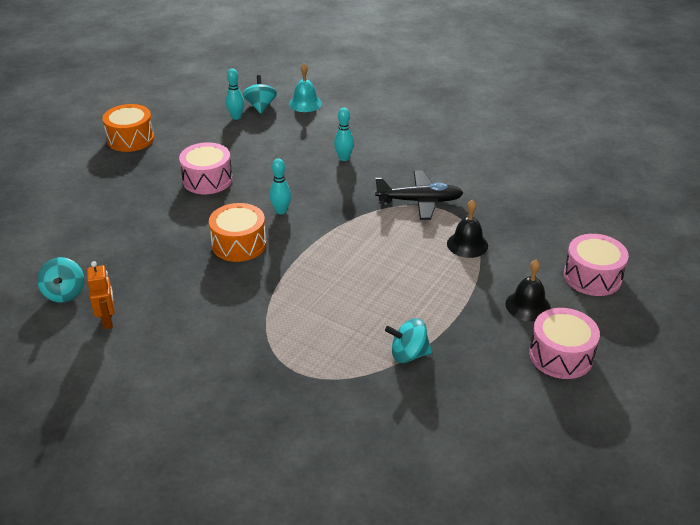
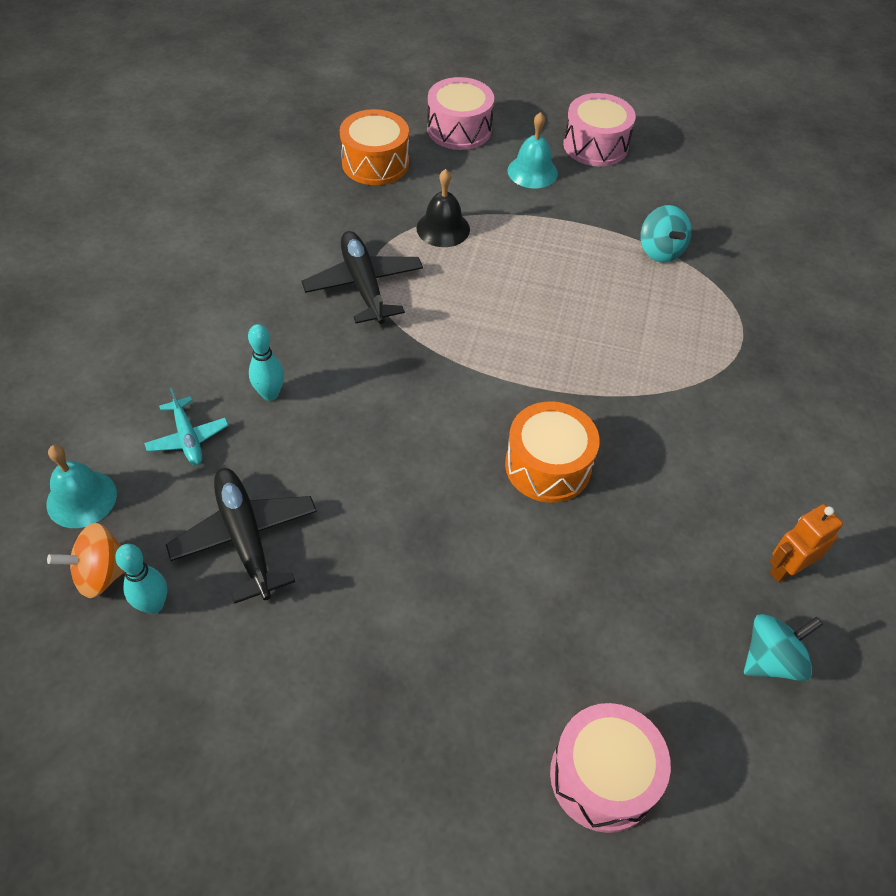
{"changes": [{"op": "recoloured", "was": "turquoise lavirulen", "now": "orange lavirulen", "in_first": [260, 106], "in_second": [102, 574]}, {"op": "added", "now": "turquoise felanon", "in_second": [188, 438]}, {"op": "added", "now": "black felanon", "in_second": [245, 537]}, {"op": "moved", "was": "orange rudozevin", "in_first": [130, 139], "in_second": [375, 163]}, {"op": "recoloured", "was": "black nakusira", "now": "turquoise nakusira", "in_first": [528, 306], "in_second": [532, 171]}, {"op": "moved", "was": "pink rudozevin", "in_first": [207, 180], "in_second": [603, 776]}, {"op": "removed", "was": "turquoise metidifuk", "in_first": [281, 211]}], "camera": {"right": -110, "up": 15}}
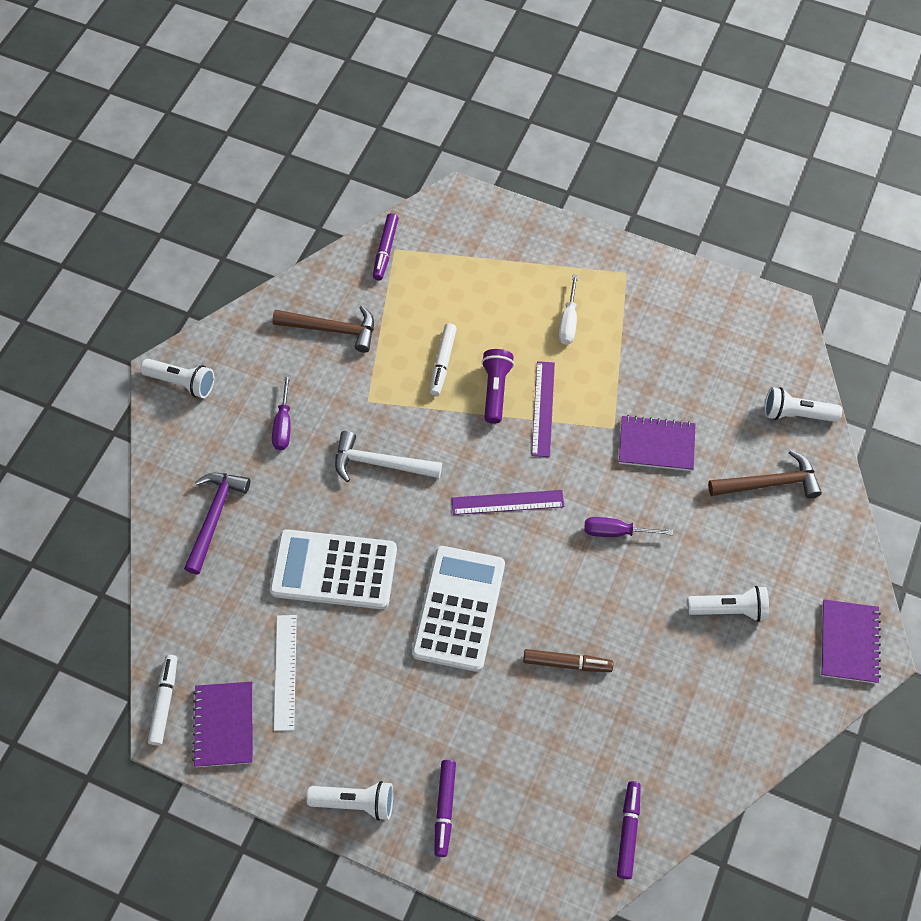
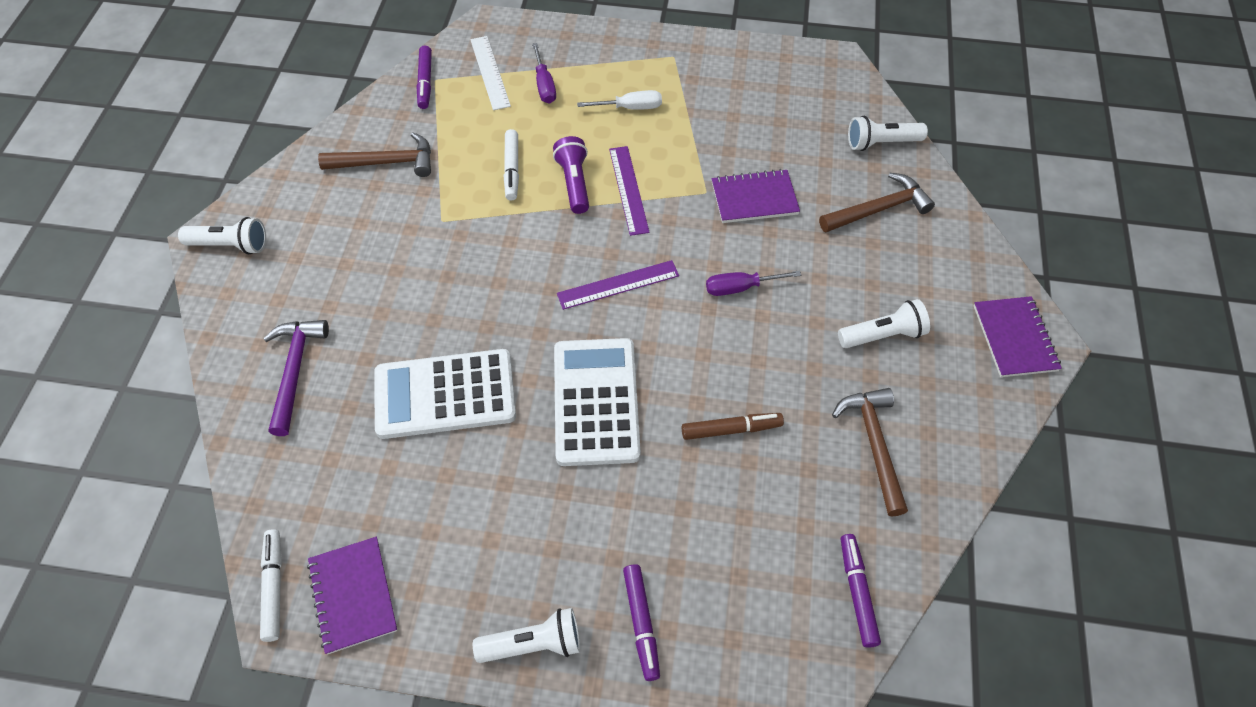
{"changes": [{"op": "moved", "was": "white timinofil", "in_first": [285, 671], "in_second": [490, 72]}, {"op": "moved", "was": "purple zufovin", "in_first": [283, 424], "in_second": [544, 85]}, {"op": "turned", "was": "white zufovin", "in_first": [568, 321], "in_second": [630, 108], "clockwise": -90}, {"op": "added", "now": "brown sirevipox", "in_second": [874, 445]}, {"op": "removed", "was": "white sirevipox", "in_first": [380, 463]}], "camera": {"right": -15, "up": -5}}
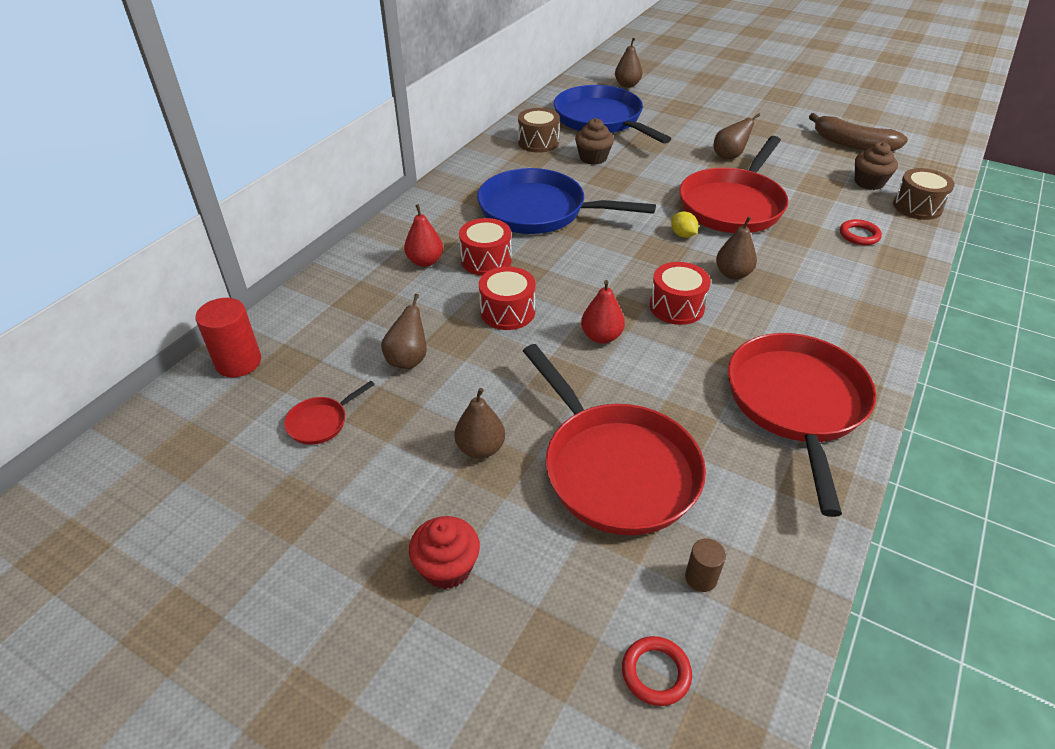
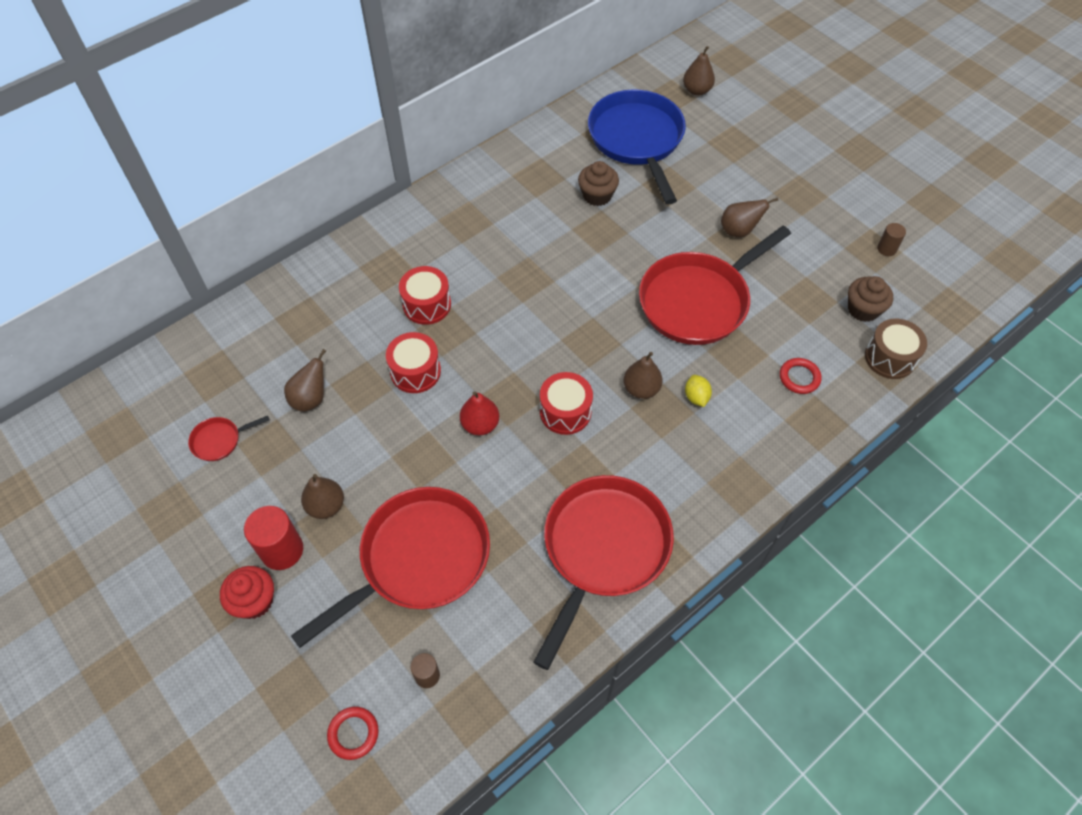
{"changes": [{"op": "moved", "was": "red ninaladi", "in_first": [238, 362], "in_second": [282, 550]}, {"op": "turned", "was": "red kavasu", "in_first": [615, 468], "in_second": [418, 560], "clockwise": -120}, {"op": "moved", "was": "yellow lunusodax", "in_first": [682, 235], "in_second": [696, 397]}, {"op": "replaced", "was": "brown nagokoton", "now": "brown ninaladi", "in_first": [852, 144], "in_second": [886, 249]}, {"op": "removed", "was": "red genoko", "in_first": [425, 261]}, {"op": "removed", "was": "blue kavasu", "in_first": [539, 211]}, {"op": "removed", "was": "brown rudozevin", "in_first": [538, 142]}], "camera": {"right": 20, "up": 15}}
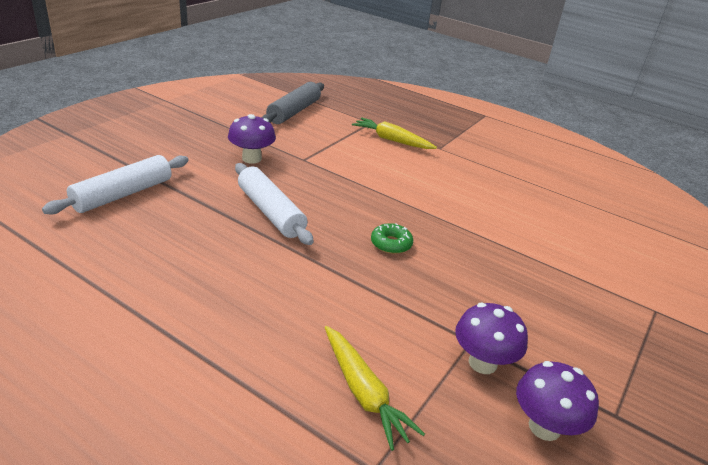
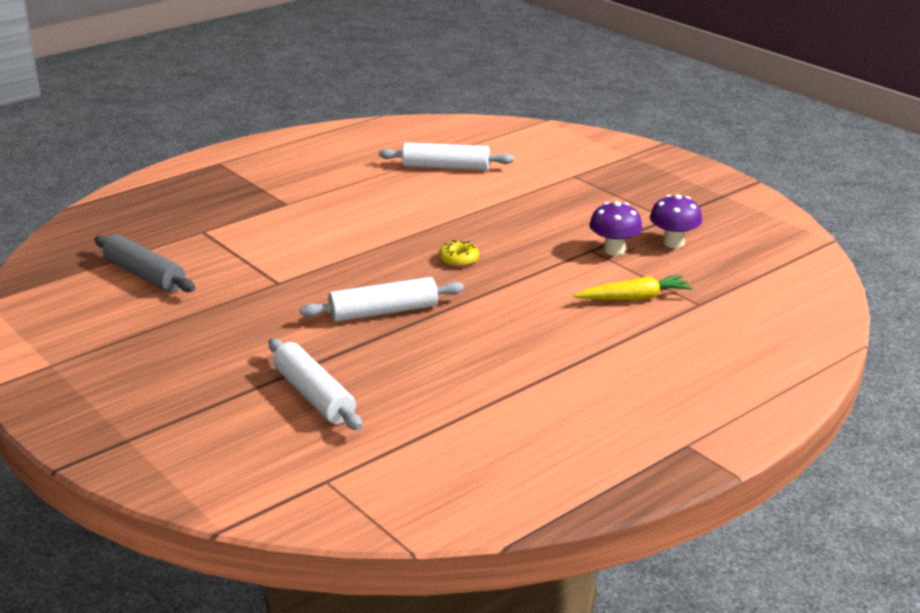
{"changes": [{"op": "added", "now": "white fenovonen", "in_second": [446, 167]}, {"op": "recoloured", "was": "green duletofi", "now": "yellow duletofi", "in_first": [391, 244], "in_second": [458, 259]}, {"op": "removed", "was": "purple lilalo", "in_first": [251, 158]}, {"op": "removed", "was": "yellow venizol", "in_first": [392, 140]}], "camera": {"right": -70, "up": -5}}
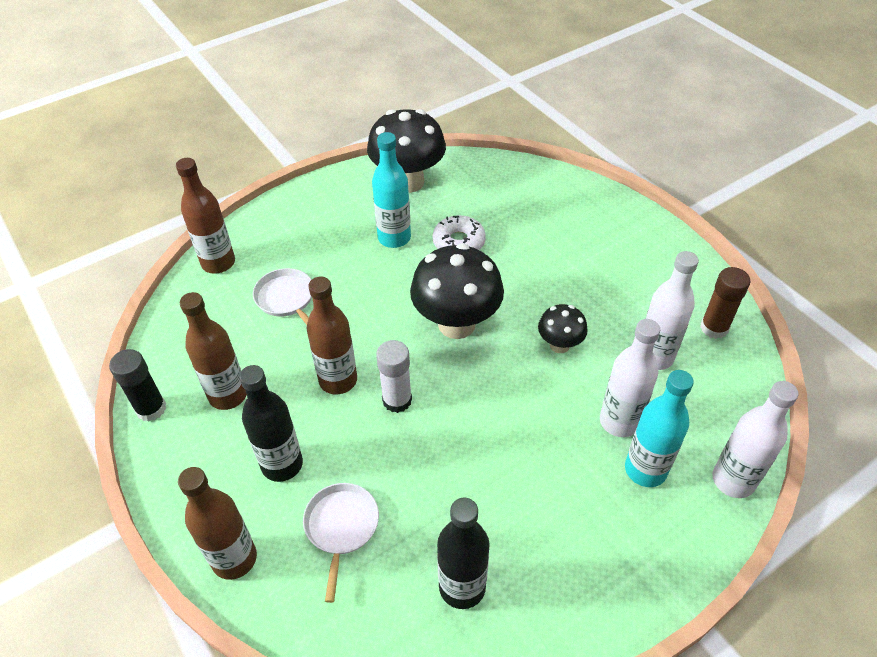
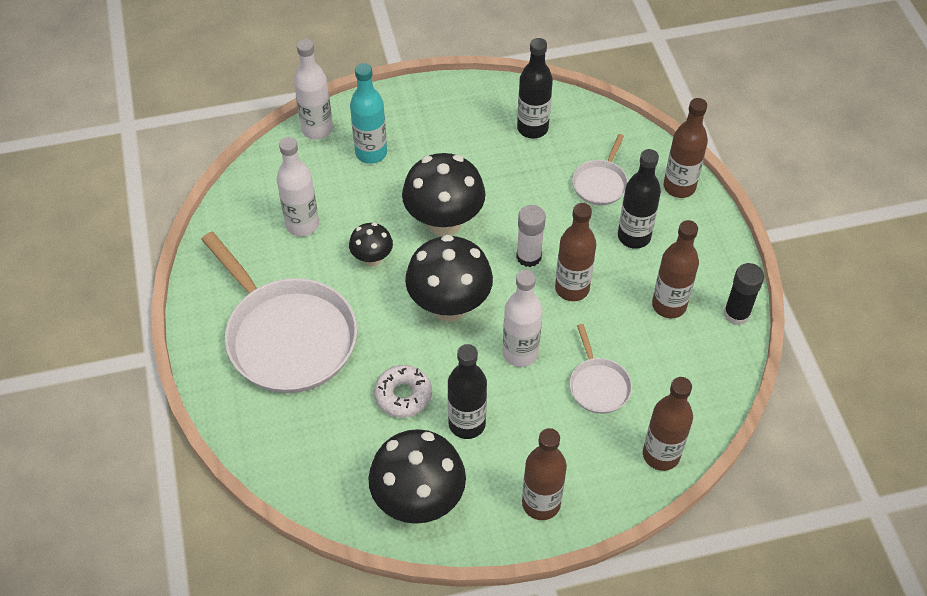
{"changes": [{"op": "added", "now": "white kavasu", "in_second": [288, 337]}, {"op": "added", "now": "black lilalo", "in_second": [444, 223]}, {"op": "recoloured", "was": "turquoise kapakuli", "now": "black kapakuli", "in_first": [394, 238], "in_second": [467, 424]}, {"op": "moved", "was": "white kapakuli", "in_first": [619, 421], "in_second": [520, 353]}, {"op": "added", "now": "brown kapakuli", "in_second": [541, 503]}, {"op": "removed", "was": "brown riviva", "in_first": [714, 328]}], "camera": {"right": -160, "up": 5}}
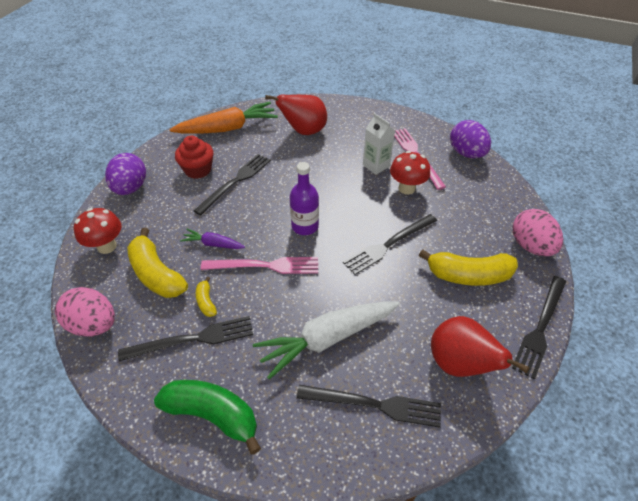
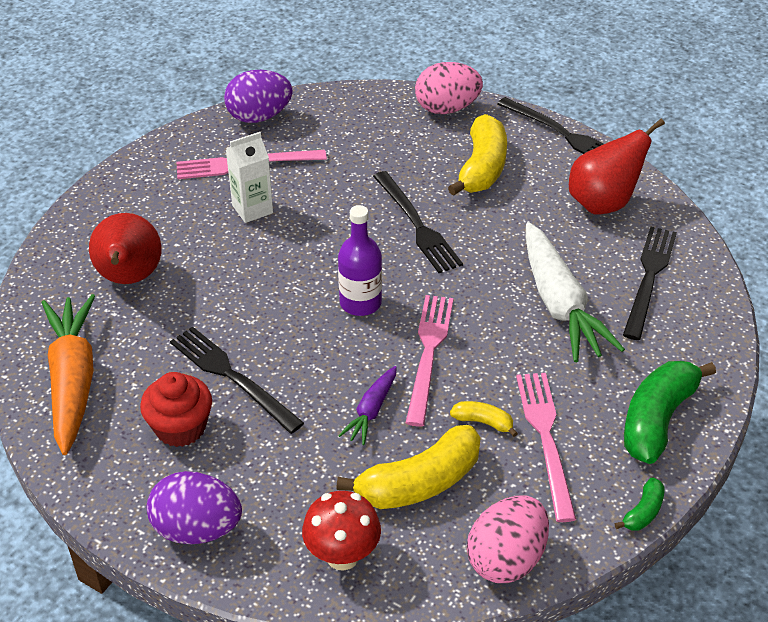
{"changes": [{"op": "turned", "was": "yellow nagokoton", "in_first": [206, 302], "in_second": [483, 422], "clockwise": -150}, {"op": "recoloured", "was": "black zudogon", "now": "pink zudogon", "in_first": [193, 339], "in_second": [546, 438]}, {"op": "added", "now": "green nagokoton", "in_second": [643, 512]}, {"op": "removed", "was": "red lilalo", "in_first": [406, 188]}], "camera": {"right": -80, "up": -5}}
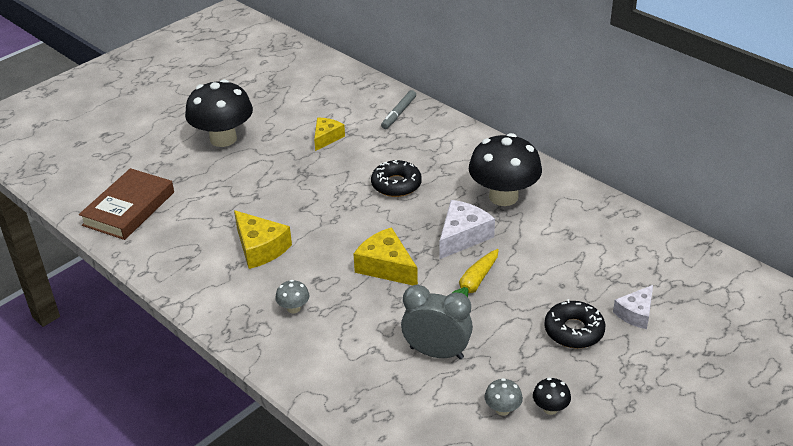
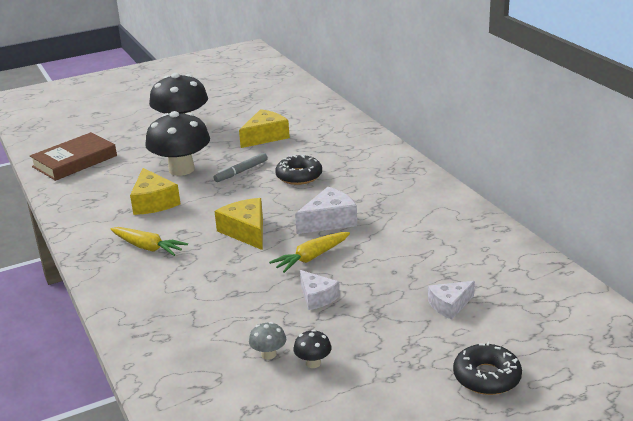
{"changes": [{"op": "replaced", "was": "grey lilalo", "now": "yellow venizol", "in_first": [293, 308], "in_second": [147, 247]}, {"op": "moved", "was": "black lilalo", "in_first": [503, 196], "in_second": [181, 169]}, {"op": "moved", "was": "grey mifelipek", "in_first": [398, 113], "in_second": [241, 171]}, {"op": "resized", "was": "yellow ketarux", "in_first": [326, 138], "in_second": [265, 137], "ratio": 1.51}, {"op": "added", "now": "white ketarux", "in_second": [317, 297]}, {"op": "moved", "was": "black duletofi", "in_first": [574, 331], "in_second": [486, 377]}, {"op": "removed", "was": "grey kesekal", "in_first": [436, 353]}], "camera": {"right": 20, "up": -10}}
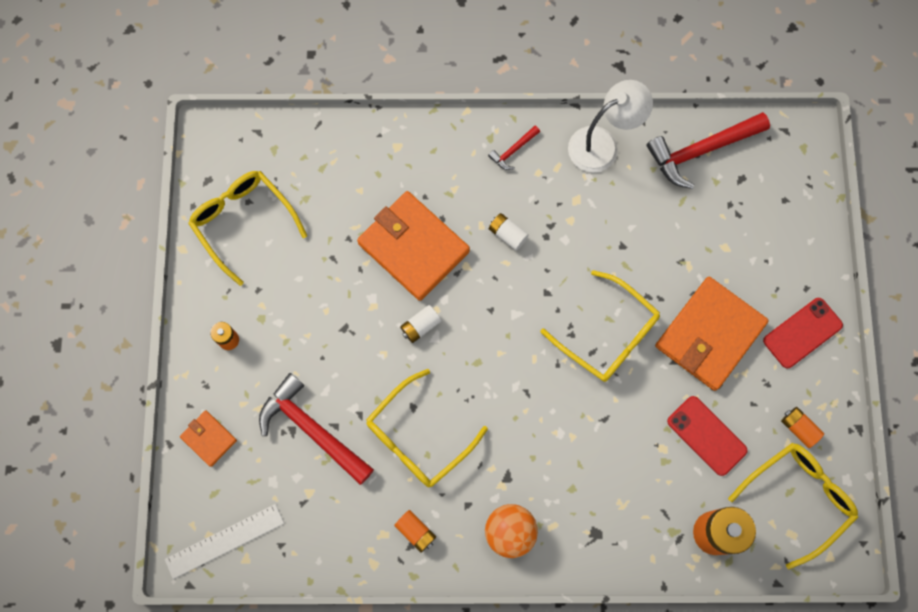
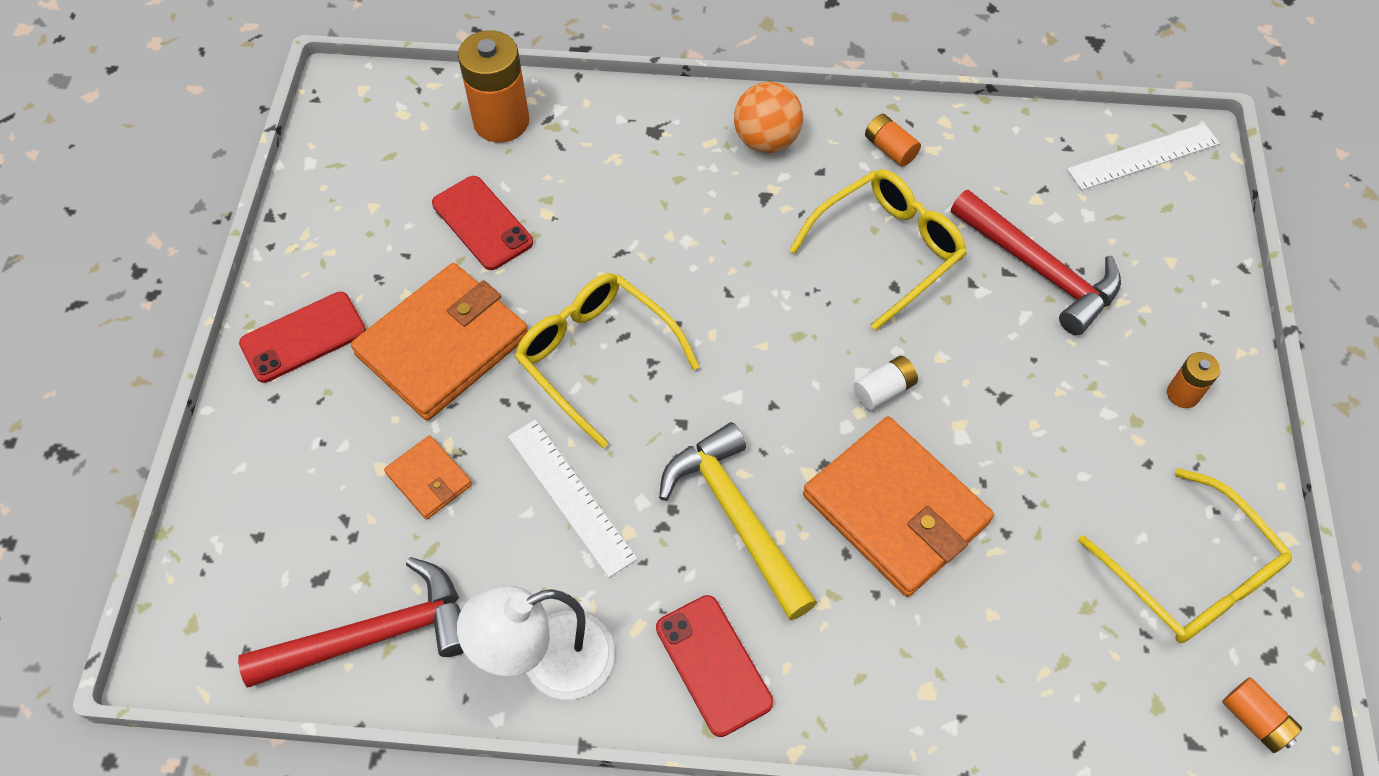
{"changes": [{"op": "moved", "was": "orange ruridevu", "in_first": [209, 439], "in_second": [429, 479]}, {"op": "added", "now": "white timinofil", "in_second": [570, 496]}, {"op": "replaced", "was": "red sirevipox", "now": "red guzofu", "in_first": [513, 150], "in_second": [713, 665]}, {"op": "replaced", "was": "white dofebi", "now": "yellow sirevipox", "in_first": [507, 234], "in_second": [736, 517]}, {"op": "moved", "was": "orange dofebi", "in_first": [799, 428], "in_second": [1254, 720]}, {"op": "removed", "was": "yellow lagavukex", "in_first": [797, 498]}], "camera": {"right": -175, "up": -15}}
